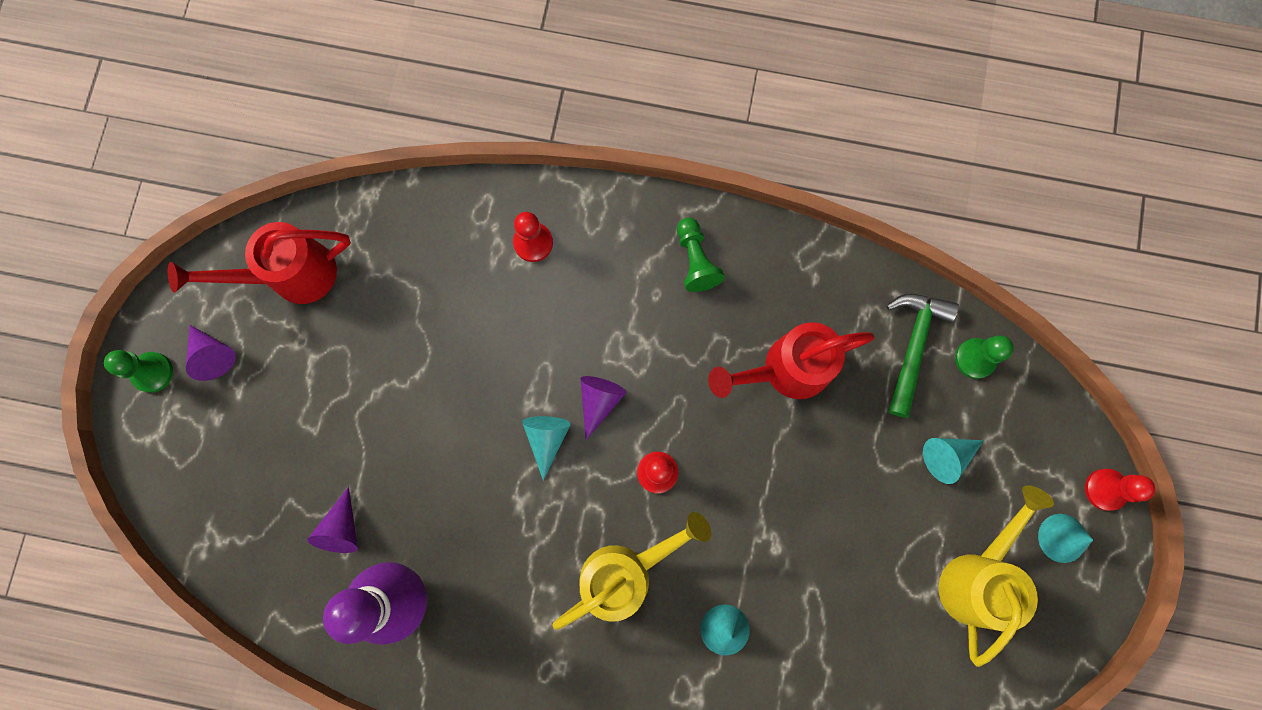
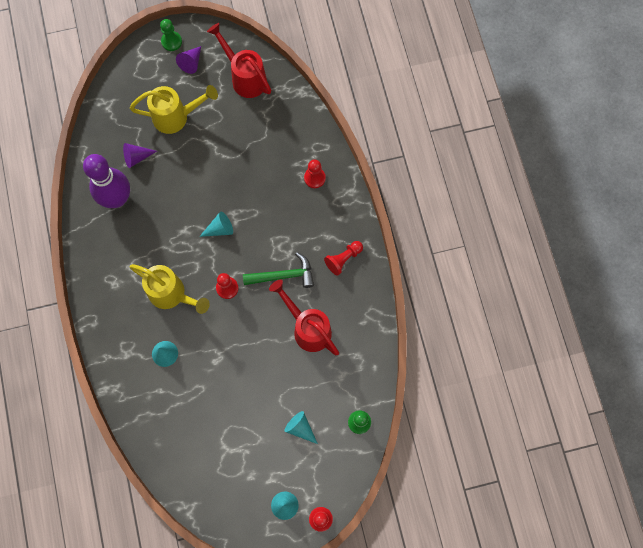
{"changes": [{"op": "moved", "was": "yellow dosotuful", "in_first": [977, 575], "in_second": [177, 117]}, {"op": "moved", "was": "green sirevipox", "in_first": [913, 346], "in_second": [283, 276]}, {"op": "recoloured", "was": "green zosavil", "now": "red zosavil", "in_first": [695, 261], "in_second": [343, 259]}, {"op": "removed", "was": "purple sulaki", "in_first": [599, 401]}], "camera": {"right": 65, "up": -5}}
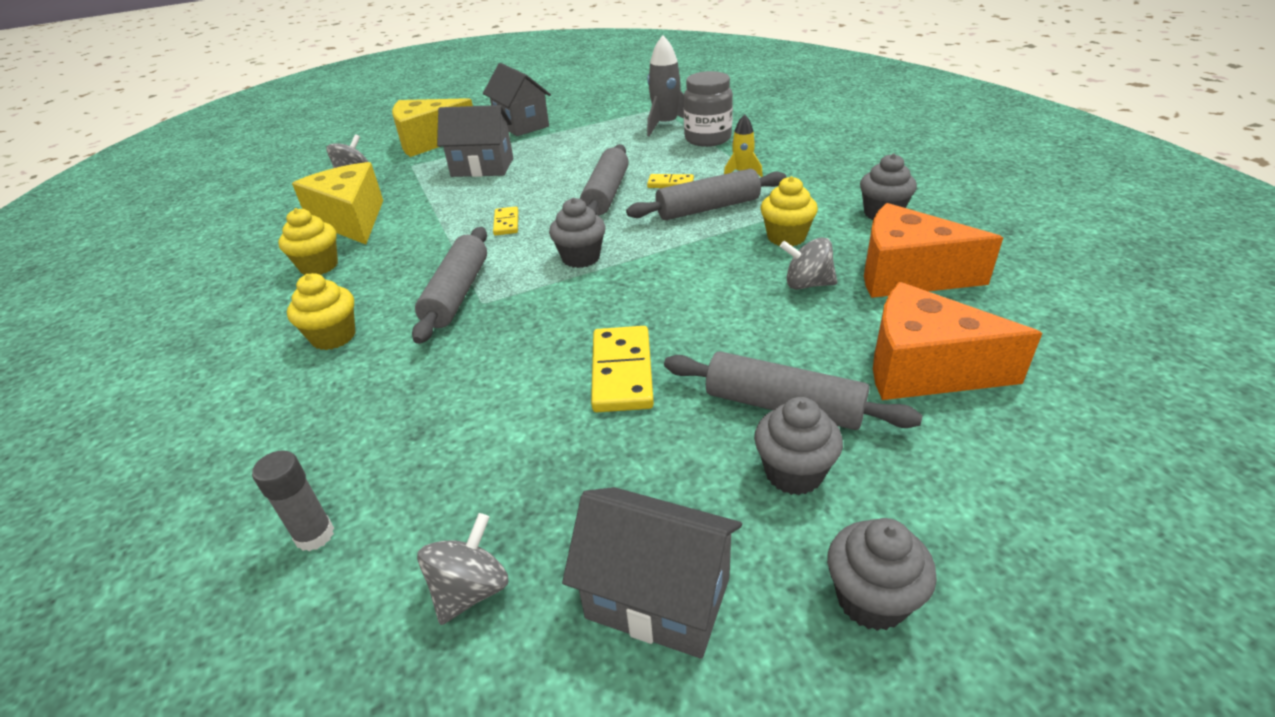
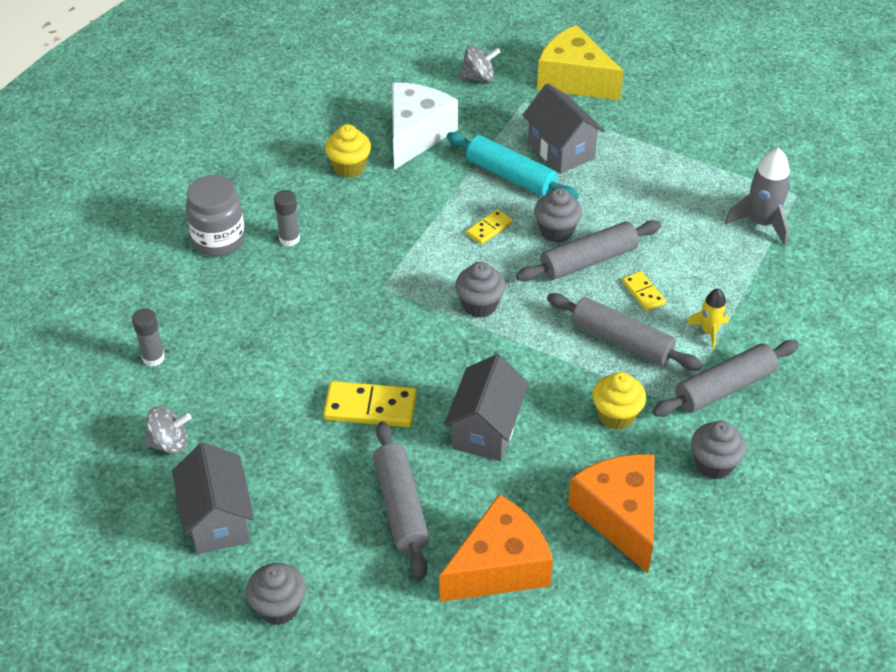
{"changes": [{"op": "moved", "was": "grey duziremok", "in_first": [707, 139], "in_second": [219, 240]}, {"op": "replaced", "was": "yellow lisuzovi", "now": "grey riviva", "in_first": [333, 337], "in_second": [289, 239]}, {"op": "turned", "was": "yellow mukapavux", "in_first": [622, 372], "in_second": [370, 407], "clockwise": 45}, {"op": "recoloured", "was": "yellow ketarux", "now": "white ketarux", "in_first": [351, 220], "in_second": [416, 134]}, {"op": "turned", "was": "orange ketarux", "in_first": [924, 369], "in_second": [499, 567], "clockwise": 75}, {"op": "moved", "was": "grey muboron", "in_first": [521, 125], "in_second": [486, 429]}, {"op": "added", "now": "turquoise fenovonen", "in_second": [511, 175]}, {"op": "moved", "was": "grey lisuzovi", "in_first": [794, 473], "in_second": [556, 231]}, {"op": "moved", "was": "grey fenovonen", "in_first": [457, 294], "in_second": [724, 387]}, {"op": "removed", "was": "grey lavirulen", "in_first": [807, 284]}], "camera": {"right": 50, "up": 10}}
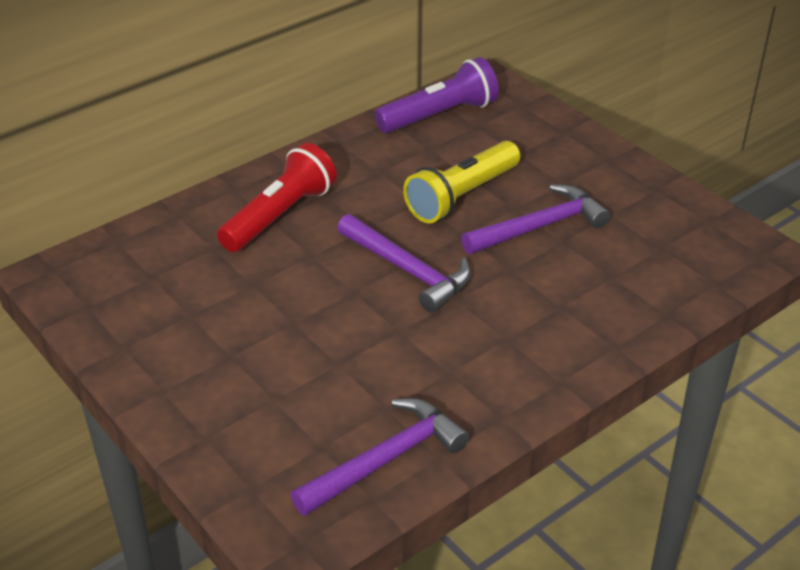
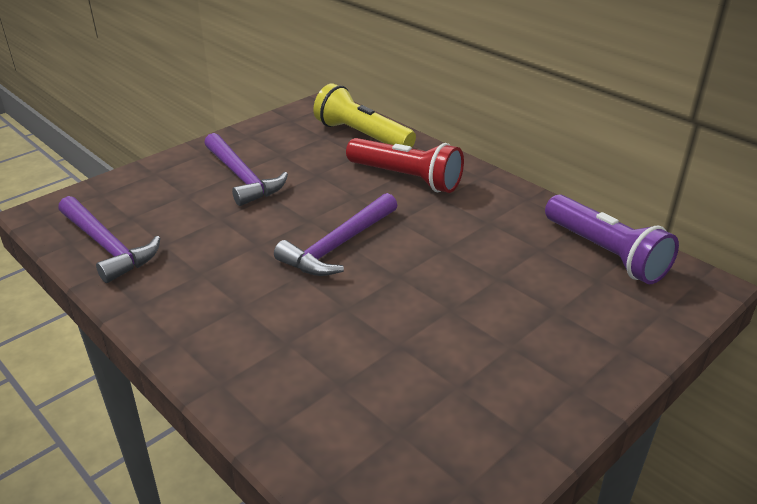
{"changes": [{"op": "moved", "was": "purple sirevipox", "in_first": [539, 226], "in_second": [242, 177]}, {"op": "moved", "was": "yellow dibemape", "in_first": [461, 196], "in_second": [362, 136]}], "camera": {"right": 85, "up": -5}}
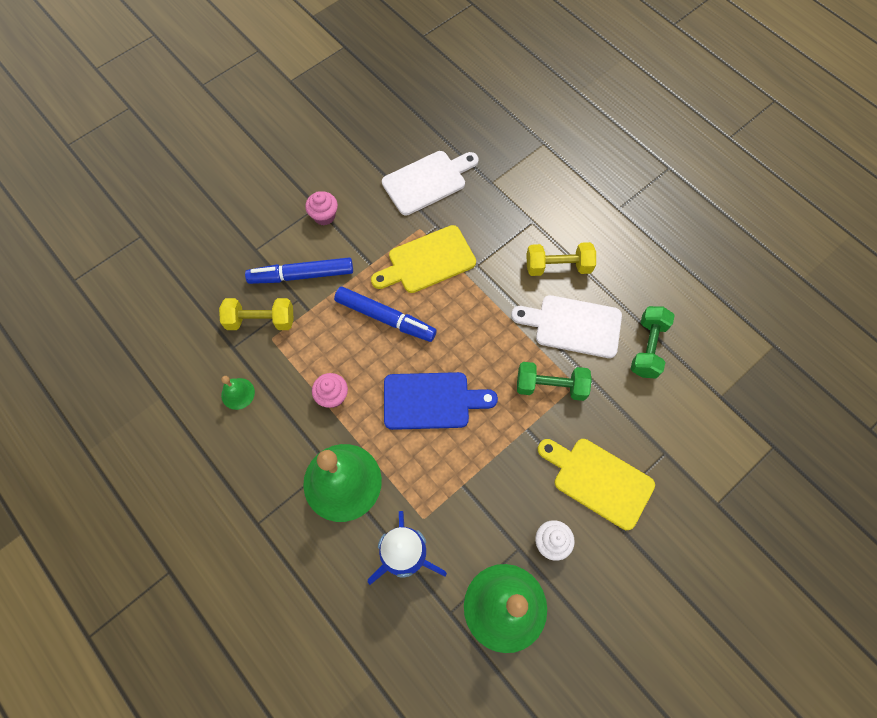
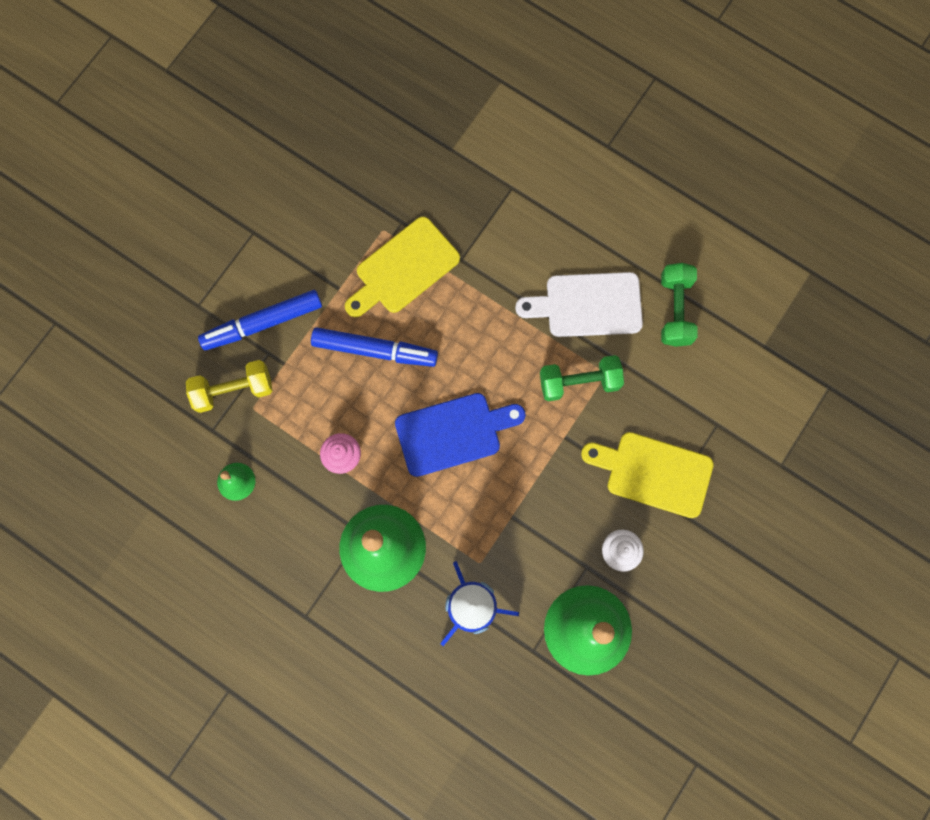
{"changes": [{"op": "removed", "was": "pink lisuzovi", "in_first": [324, 216]}, {"op": "removed", "was": "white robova", "in_first": [427, 181]}, {"op": "removed", "was": "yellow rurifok", "in_first": [558, 266]}], "camera": {"right": -15, "up": 10}}
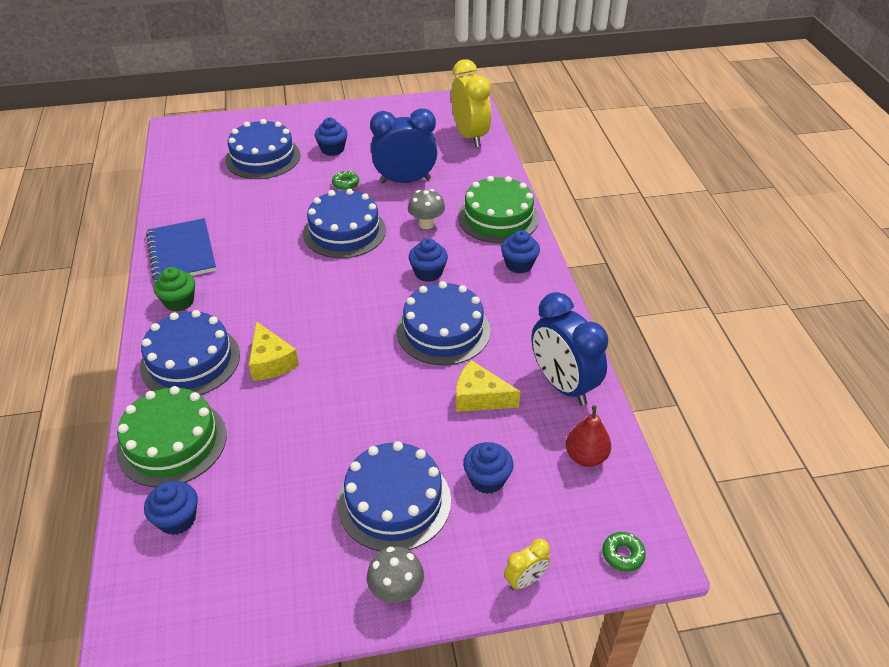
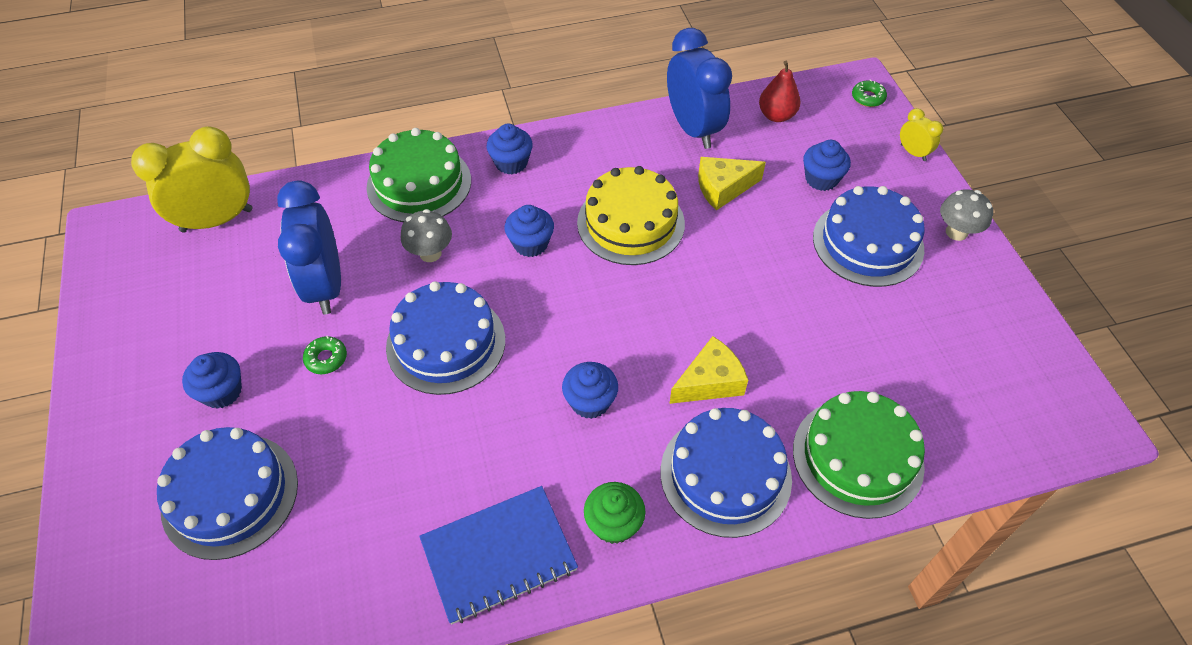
{"changes": [{"op": "moved", "was": "blue lisuzovi", "in_first": [177, 519], "in_second": [590, 402]}, {"op": "recoloured", "was": "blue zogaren", "now": "yellow zogaren", "in_first": [443, 330], "in_second": [630, 223]}, {"op": "turned", "was": "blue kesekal", "in_first": [563, 385], "in_second": [693, 129], "clockwise": -75}, {"op": "turned", "was": "yellow ketarux", "in_first": [479, 397], "in_second": [723, 188], "clockwise": 60}], "camera": {"right": -95, "up": 10}}
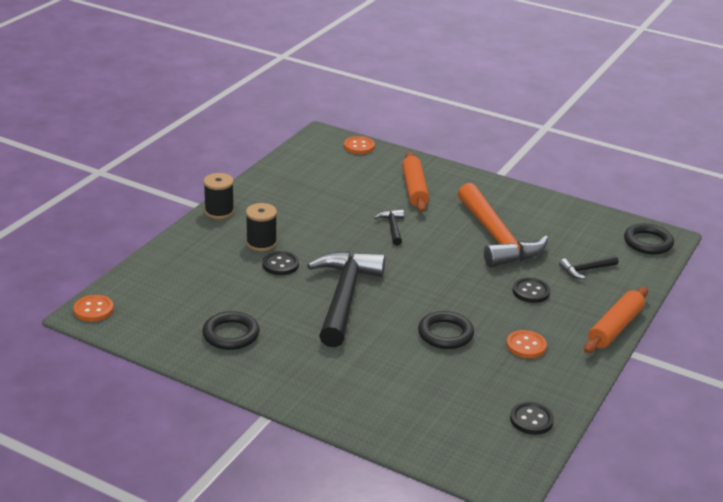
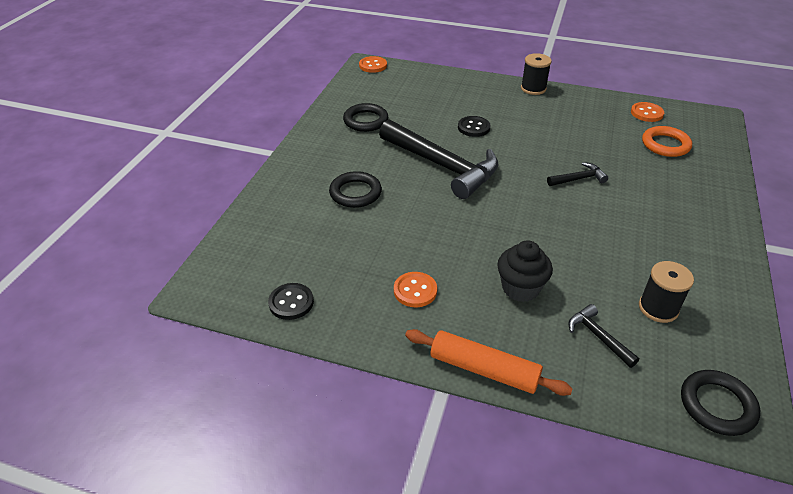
{"changes": [{"op": "moved", "was": "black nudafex", "in_first": [445, 334], "in_second": [355, 193]}, {"op": "turned", "was": "black sirevipox", "in_first": [344, 297], "in_second": [442, 166], "clockwise": 45}, {"op": "replaced", "was": "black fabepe", "now": "black lisuzovi", "in_first": [531, 292], "in_second": [520, 288]}, {"op": "moved", "was": "orange fabepe", "in_first": [359, 146], "in_second": [646, 113]}, {"op": "moved", "was": "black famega", "in_first": [261, 243], "in_second": [658, 308]}, {"op": "added", "now": "orange nudafex", "in_second": [665, 145]}, {"op": "removed", "was": "orange fenovonen", "in_first": [414, 189]}, {"op": "removed", "was": "orange sirevipox", "in_first": [496, 238]}], "camera": {"right": 80, "up": 10}}
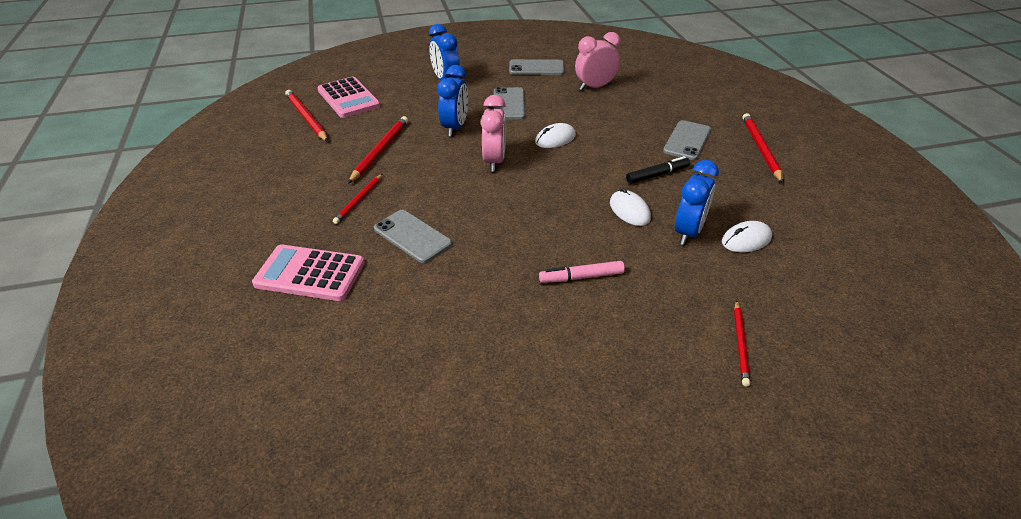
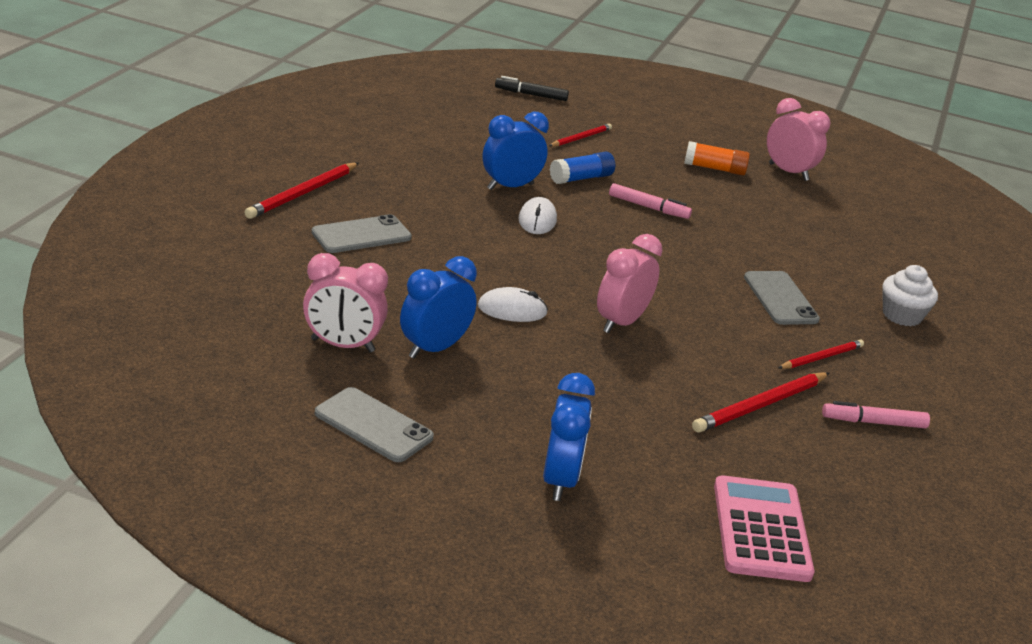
{"changes": [{"op": "moved", "was": "blue kesekal", "in_first": [455, 128], "in_second": [434, 349]}, {"op": "moved", "was": "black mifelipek", "in_first": [657, 175], "in_second": [531, 94]}, {"op": "added", "now": "blue riviva", "in_second": [581, 178]}, {"op": "added", "now": "orange riviva", "in_second": [714, 168]}, {"op": "added", "now": "pink kesekal", "in_second": [788, 172]}, {"op": "added", "now": "pink mifelipek", "in_second": [873, 422]}, {"op": "replaced", "was": "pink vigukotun", "now": "white lisuzovi", "in_first": [310, 274], "in_second": [902, 315]}, {"op": "removed", "was": "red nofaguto", "in_first": [306, 118]}, {"op": "removed", "was": "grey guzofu", "in_first": [509, 104]}, {"op": "removed", "was": "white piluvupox", "in_first": [746, 240]}], "camera": {"right": -150, "up": -10}}
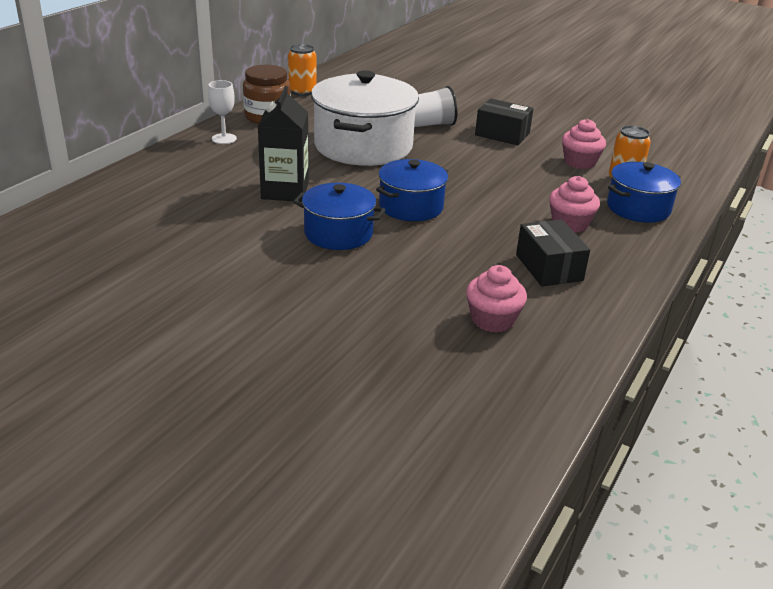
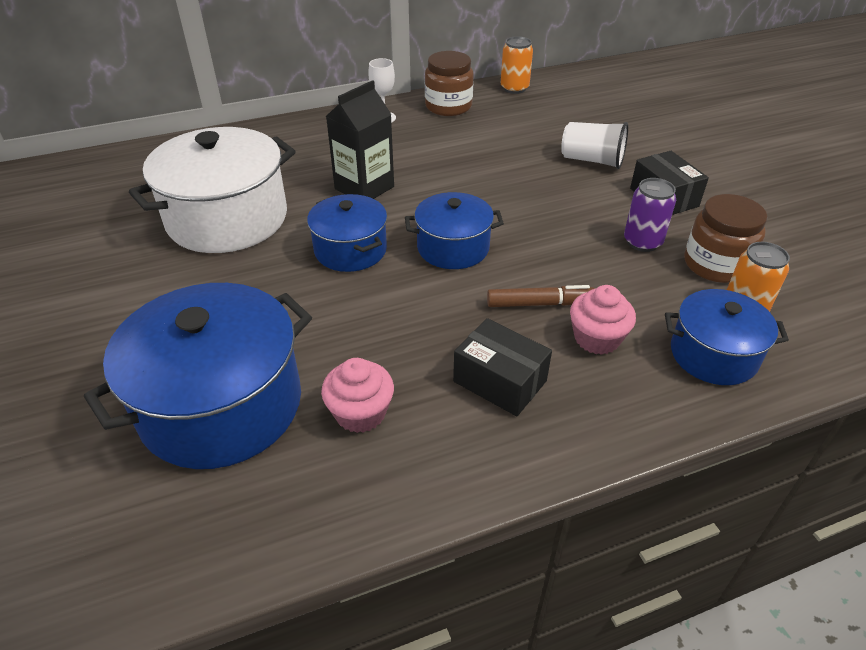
{"changes": [{"op": "added", "now": "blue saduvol", "in_second": [221, 405]}, {"op": "moved", "was": "white saduvol", "in_first": [363, 146], "in_second": [227, 219]}, {"op": "turned", "was": "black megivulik", "in_first": [549, 267], "in_second": [499, 381], "clockwise": -75}, {"op": "added", "now": "brown mifelipek", "in_second": [539, 303]}, {"op": "added", "now": "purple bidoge", "in_second": [642, 242]}, {"op": "replaced", "was": "pink lisuzovi", "now": "brown duziremok", "in_first": [579, 162], "in_second": [715, 264]}], "camera": {"right": 40, "up": 10}}
